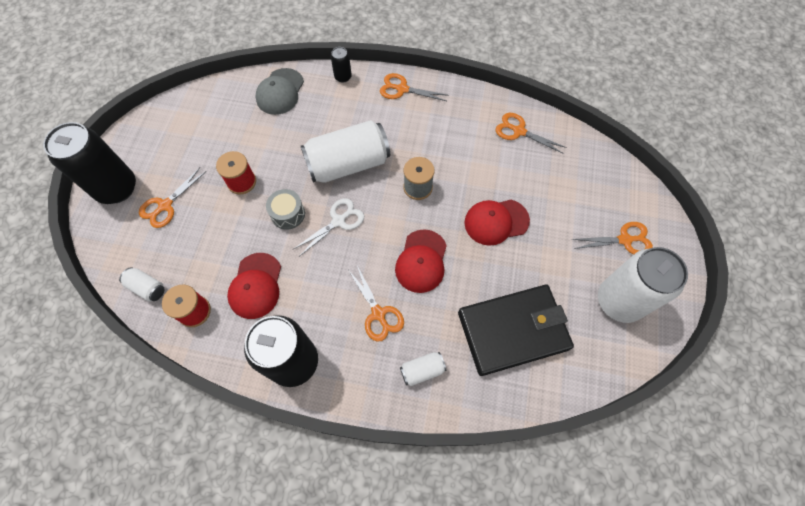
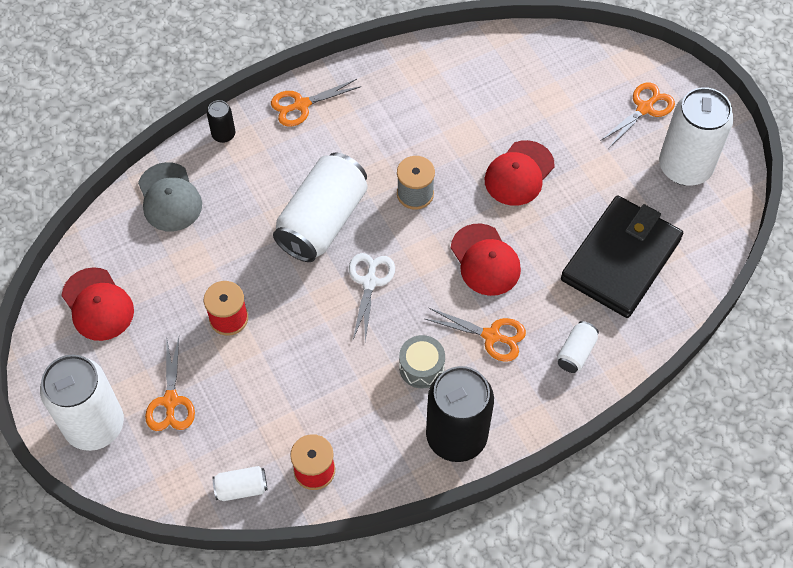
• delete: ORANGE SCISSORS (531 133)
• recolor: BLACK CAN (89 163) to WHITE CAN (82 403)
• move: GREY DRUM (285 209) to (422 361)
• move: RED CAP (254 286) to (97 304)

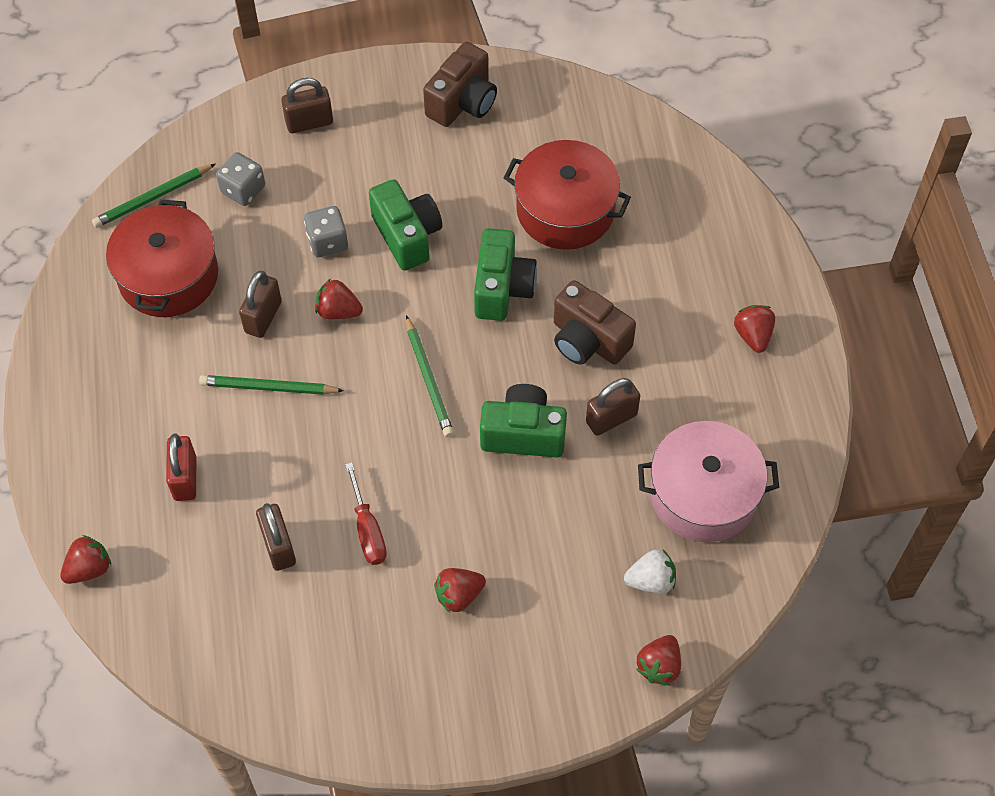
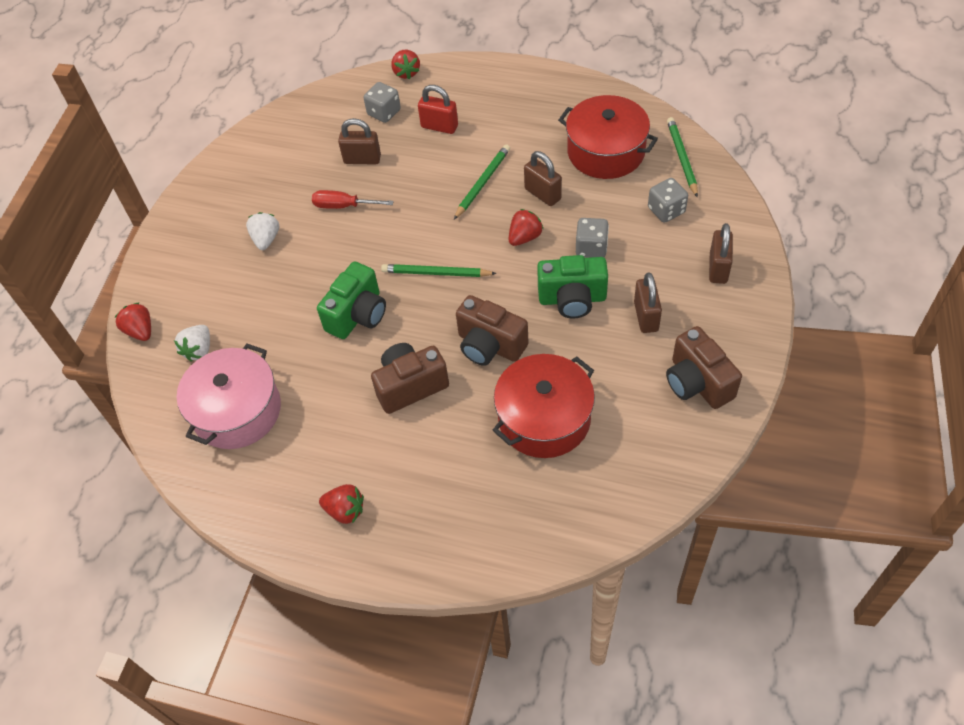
• recolor: GREEN CAMERA (505 274) to BROWN CAMERA (492 330)
• move: BROWN PADLOCK (613 407) to (648 302)
• recolor: RED STRAWBERRY (460 590) to WHITE STRAWBERRY (262 231)
• insert: GREY DICE (382 102)

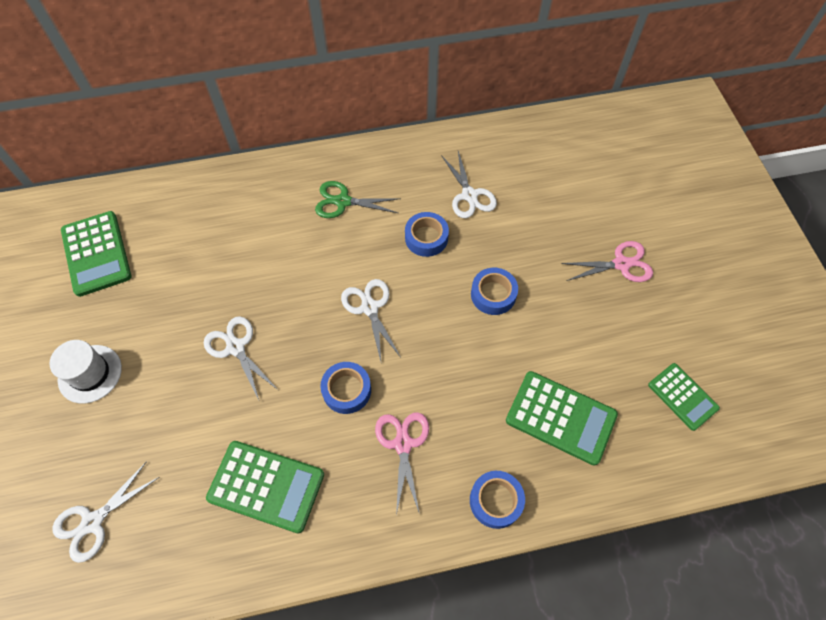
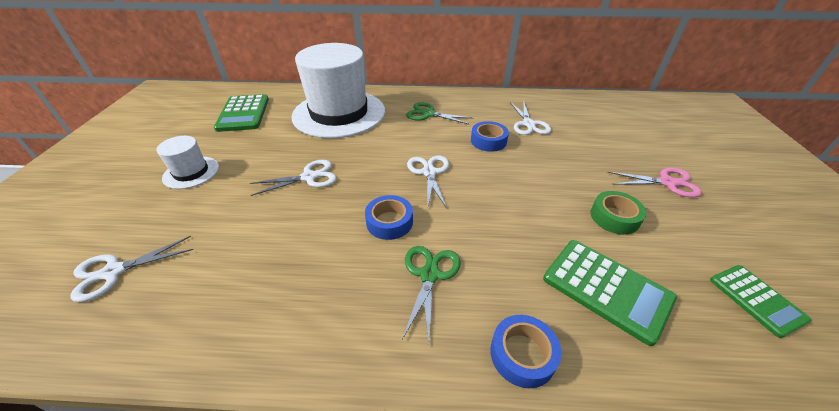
• delete: BLUE TAPE (494 291)
• rotate: WHITE SCISSORS (241 358) = (293 178) 90 degrees clockwise
• recolor: PINK SCISSORS (402 463) to GREEN SCISSORS (431 294)
• delete: GREEN CALCULATOR (265 487)
• insert: WHITE HAT (338 90)
• insert: GREEN TAPE (619 213)

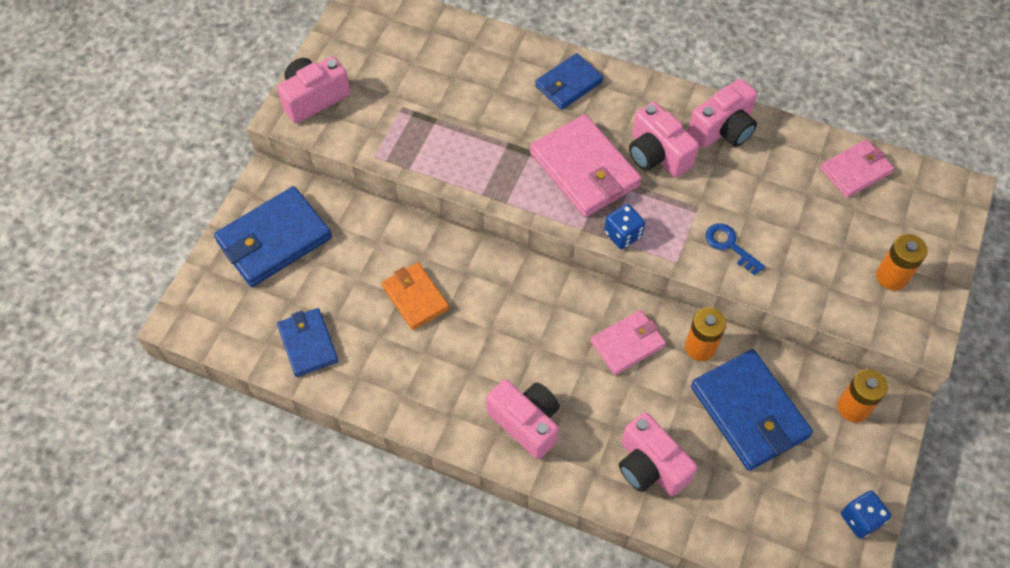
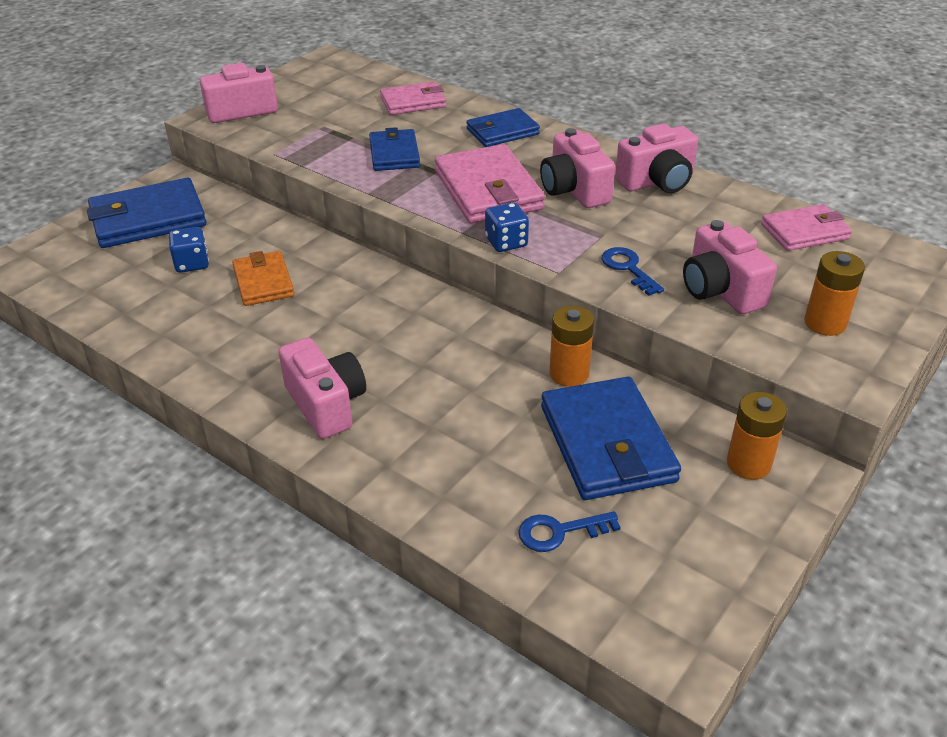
• move: BLUE WALLET (307 342) to (394 149)
• move: PINK WALLET (628 342) to (413 98)
• move: PINK CAMERA (658 454) to (730 267)
• move: BLUE DICE (866 515) to (189 250)
• insert: BLUE KEY (569 531)

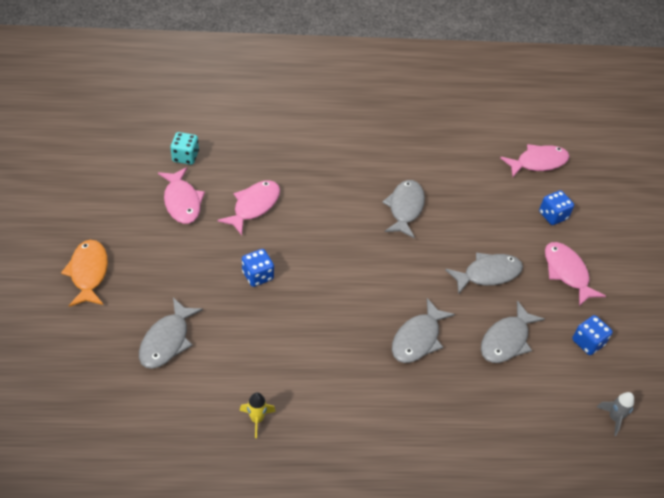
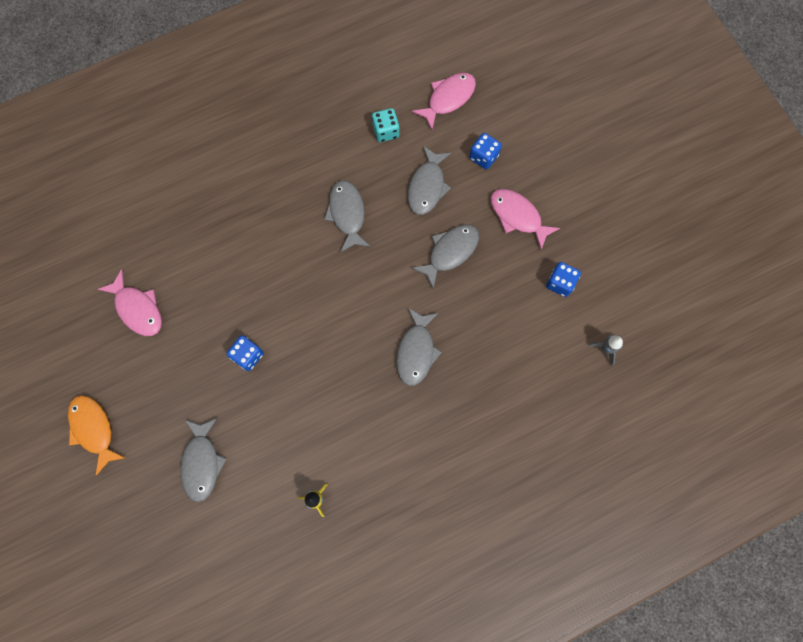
• move: TURQUOISE DICE (185 148) to (386 125)
• delete: PINK FISH (248 207)
• move: GREY FISH (513 332) to (429 180)

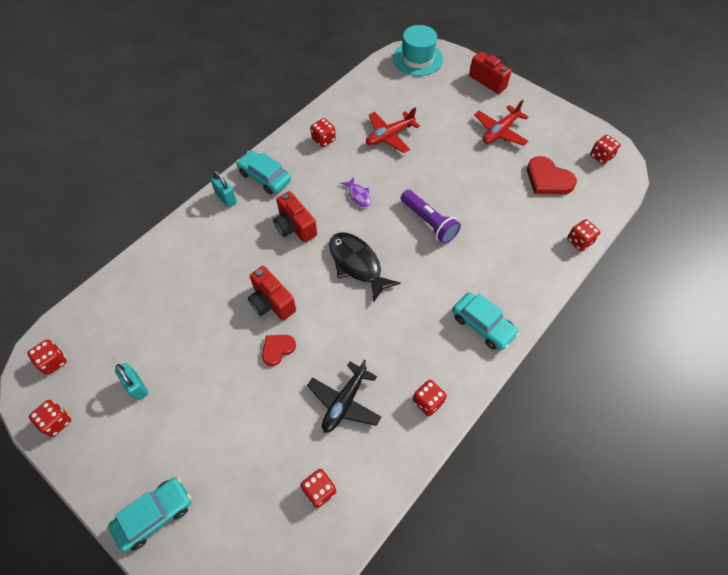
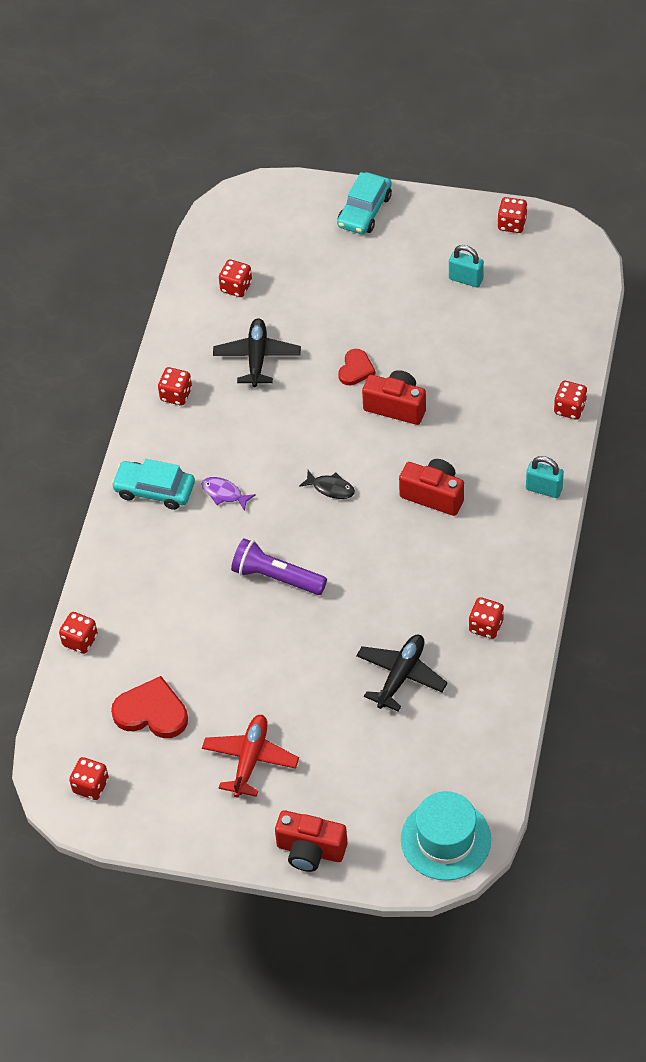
• recolor: RED PLANE (393 130) to BLACK PLANE (402 673)
• delete: TURQUOISE CAR (263 172)
• move: PURPLE FISH (356 192) to (228 494)
• resize: BLACK FISH (365 267) = (327 484) x0.50
• move: RED DICE (47 357) to (570 400)

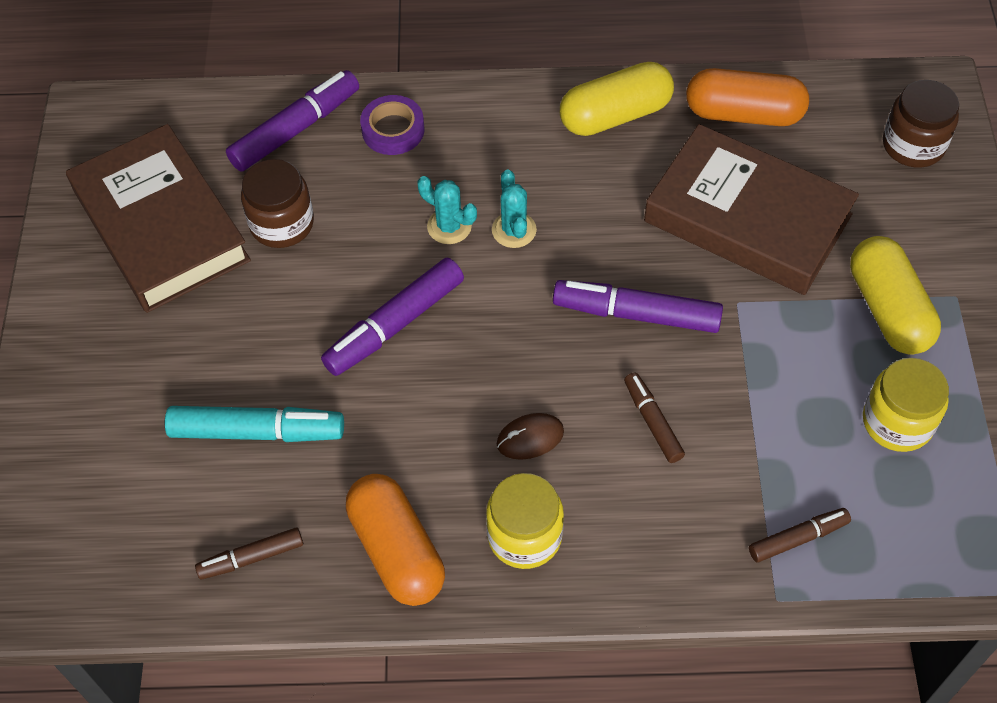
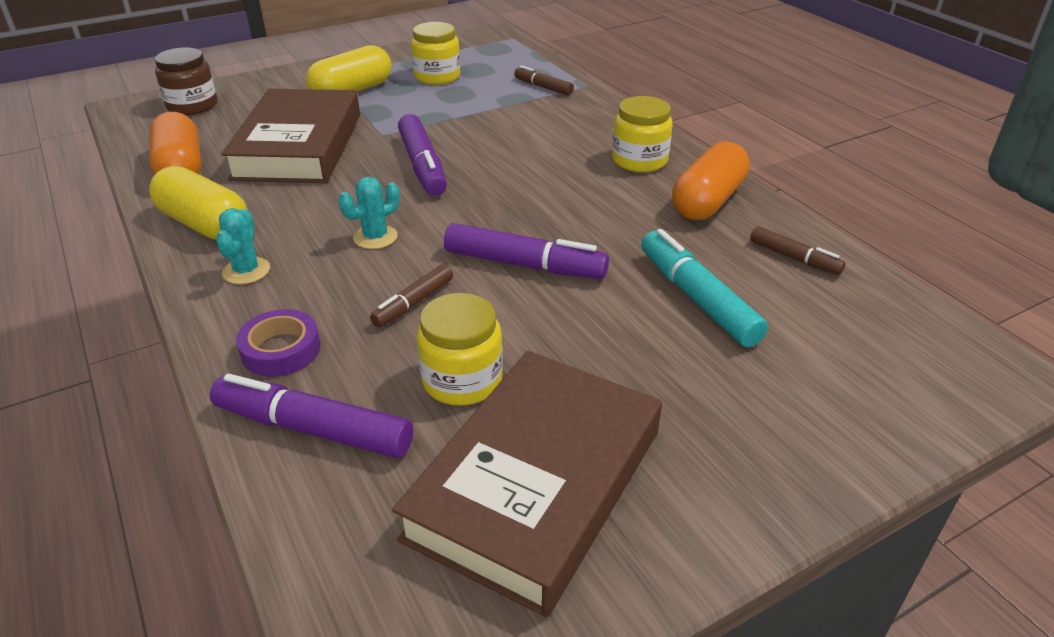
• recolor: BROWN JAR (277 203) to YELLOW JAR (460 349)
• move: TURQUOISE CACTUS (447 210) to (243 246)
• move: BROWN MARKER (654 417) to (411 295)
• delete: BROWN MOUSE (530 436)

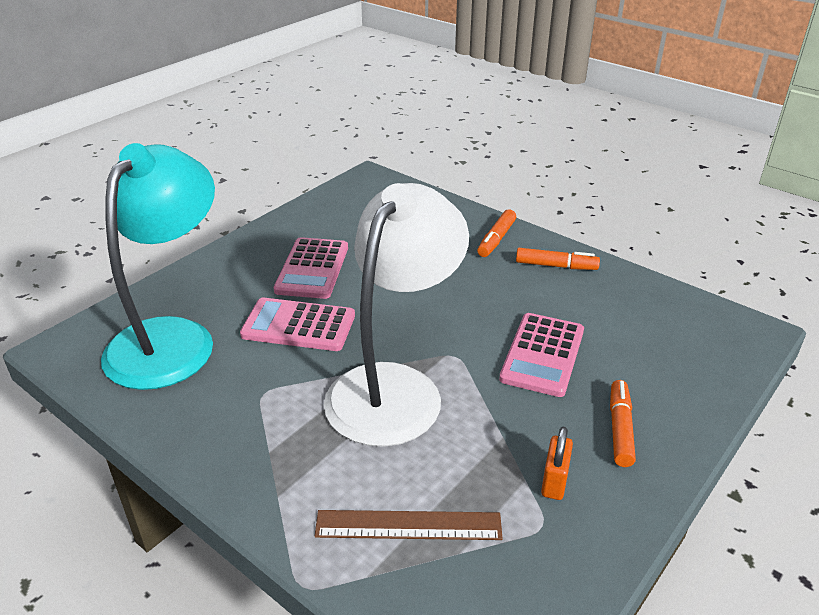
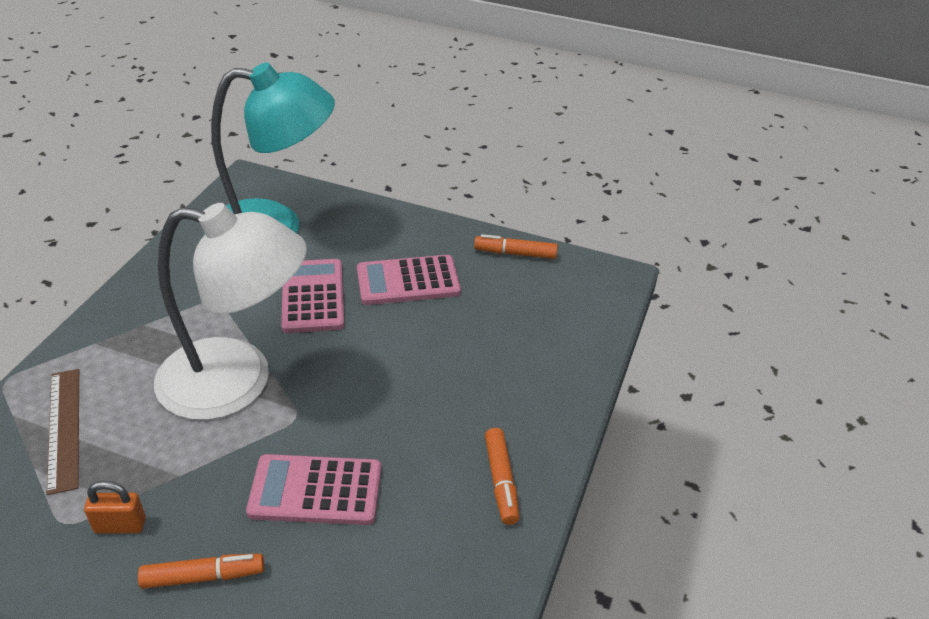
• move: ORANGE MARKER (496 233) to (516 246)

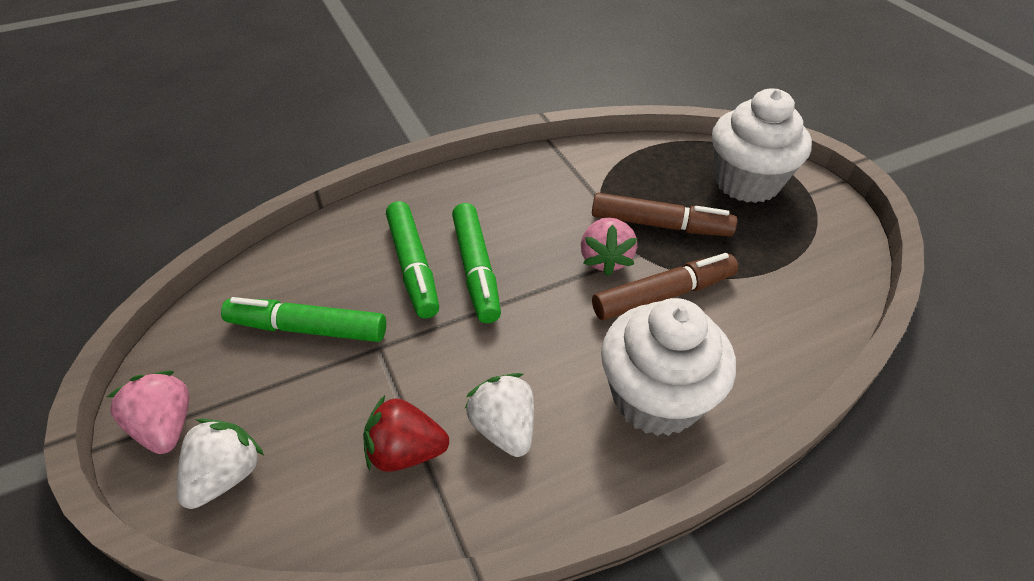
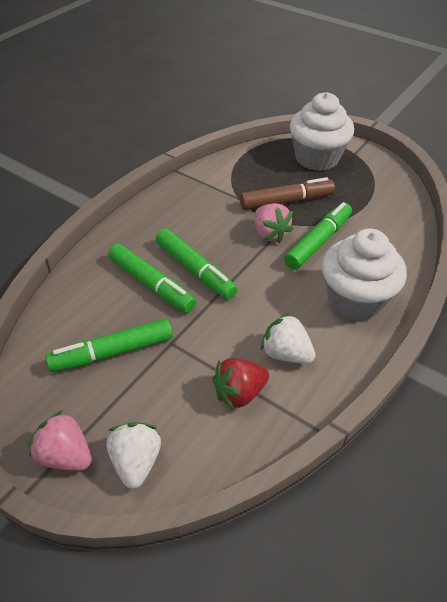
• recolor: BROWN MARKER (665 286) to GREEN MARKER (318 236)

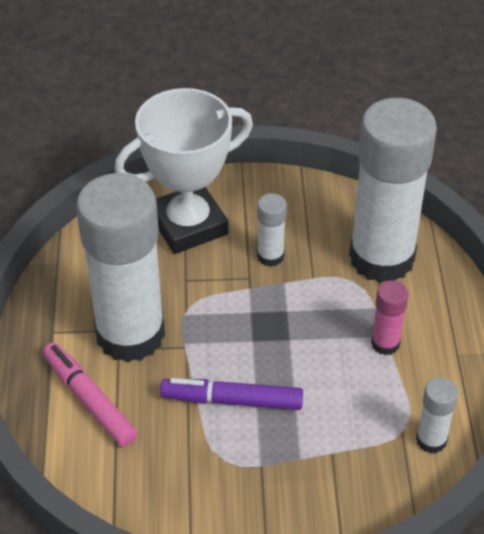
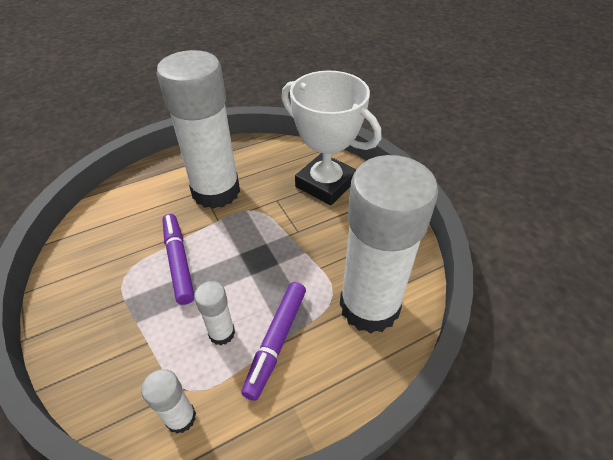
• move: WHITE GLUE STICK (272 230) to (214 313)
• replace: PINK GLUE STICK (389 317) to PURPLE MARKER (273 341)
• delete: PINK MARKER (90 395)

